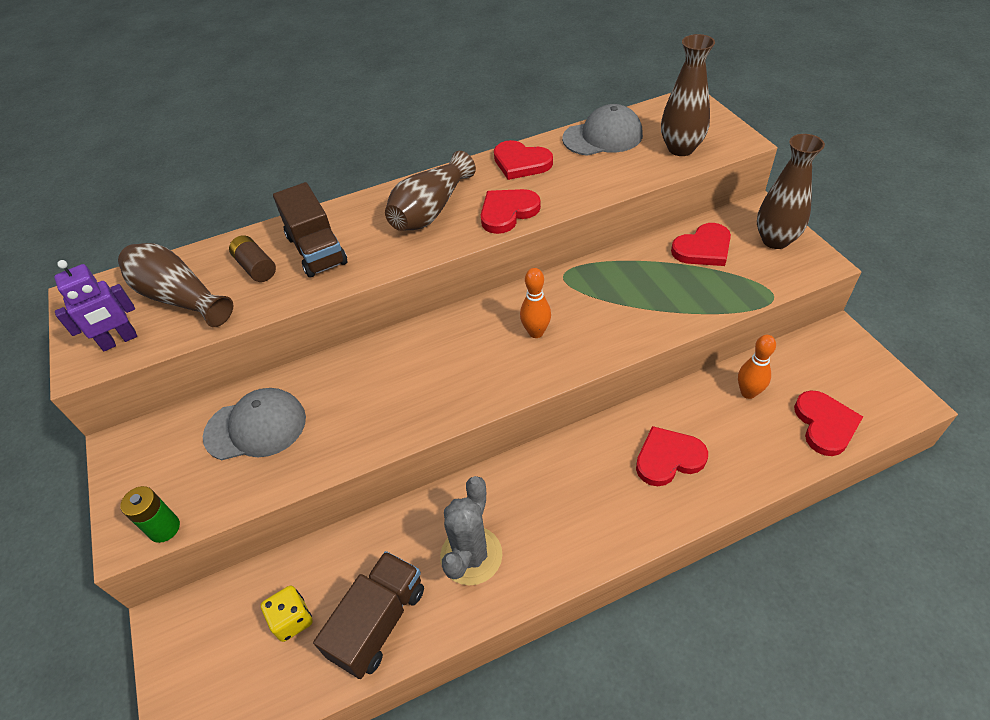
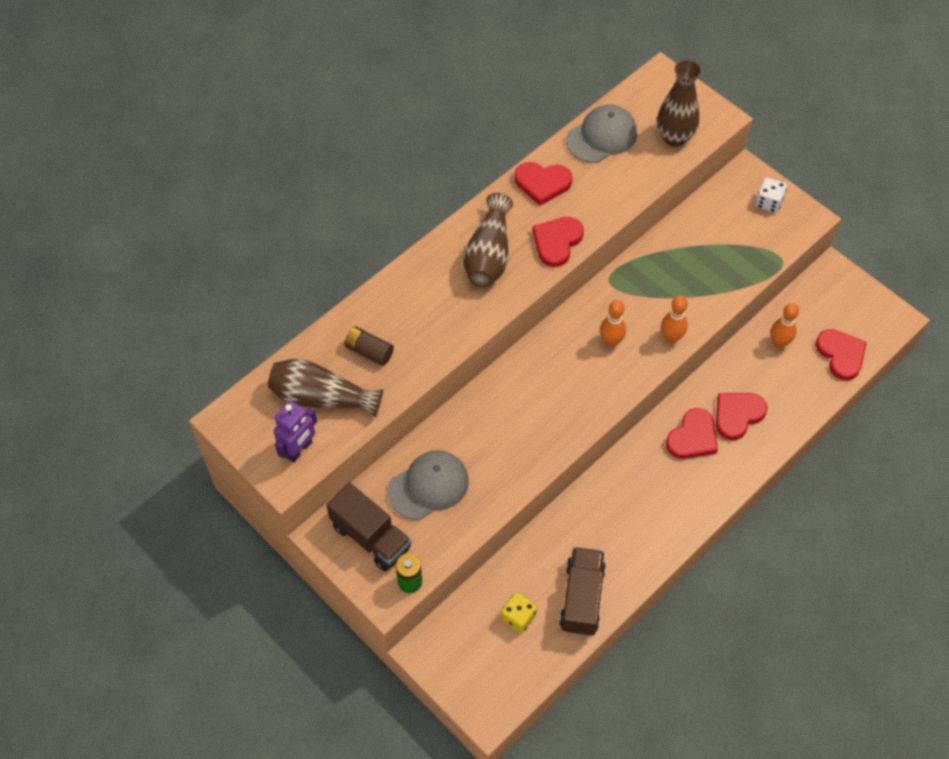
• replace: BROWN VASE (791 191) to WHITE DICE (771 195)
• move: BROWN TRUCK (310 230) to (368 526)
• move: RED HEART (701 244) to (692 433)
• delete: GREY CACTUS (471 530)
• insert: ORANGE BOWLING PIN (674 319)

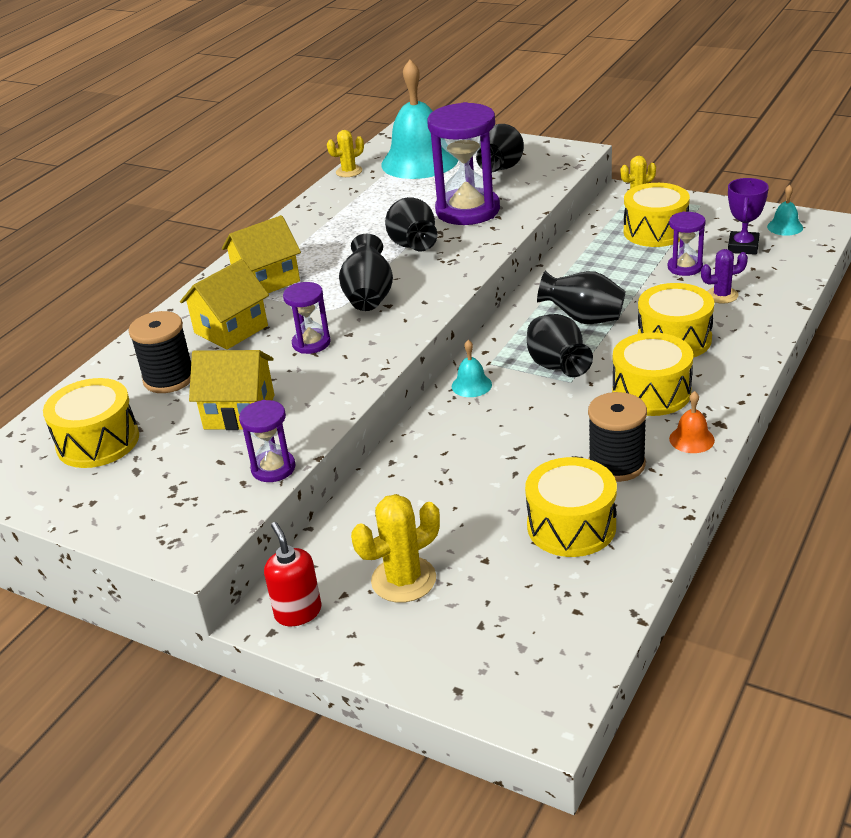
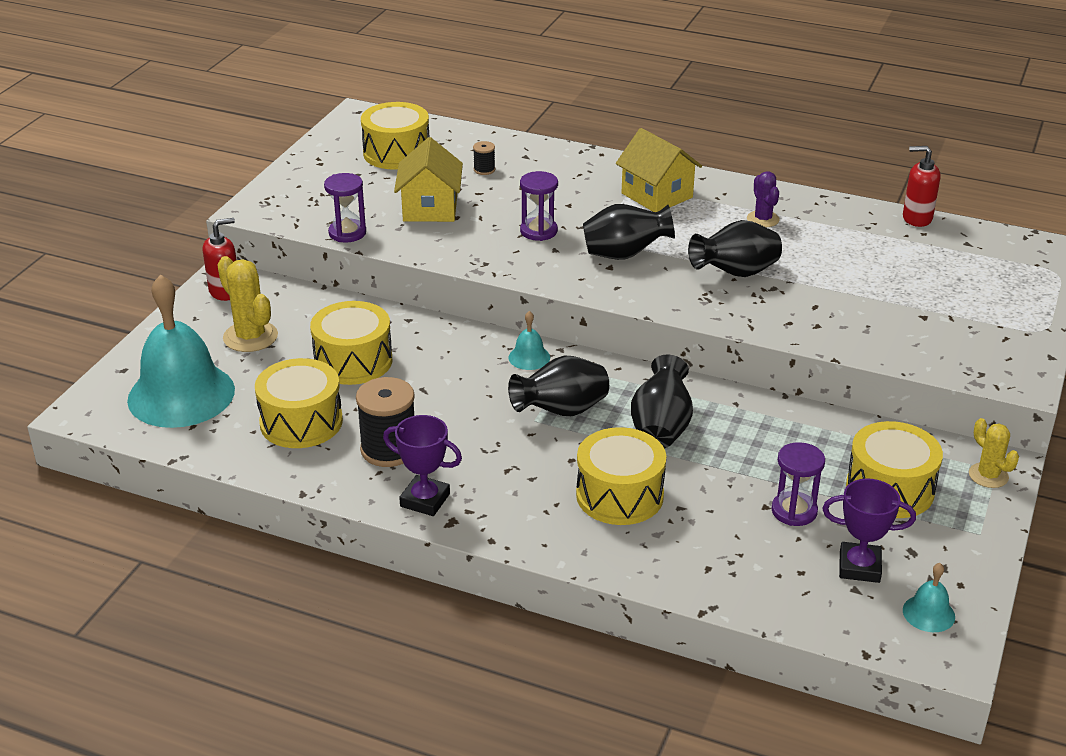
• move: TURQUOISE BELL (419 119) to (181 351)
• delete: PURPLE HOURGLASS (463 163)
• delete: BLACK VASE (500 148)
• replace: YELLOW CACTUS (345 153) to RED SOAP DISPENSER (922 186)
• move: PURPLE CACTUS (724 276) to (763 199)
• delete: YELLOW HOUSE (224 304)
• resize: BLACK SPOOL (160 352) = (484 158) x0.47
• move: YELLOW DRUM (652 374) to (351 343)
• replace: ORANGE BELL (692 422) to PURPLE TROPHY (422 465)

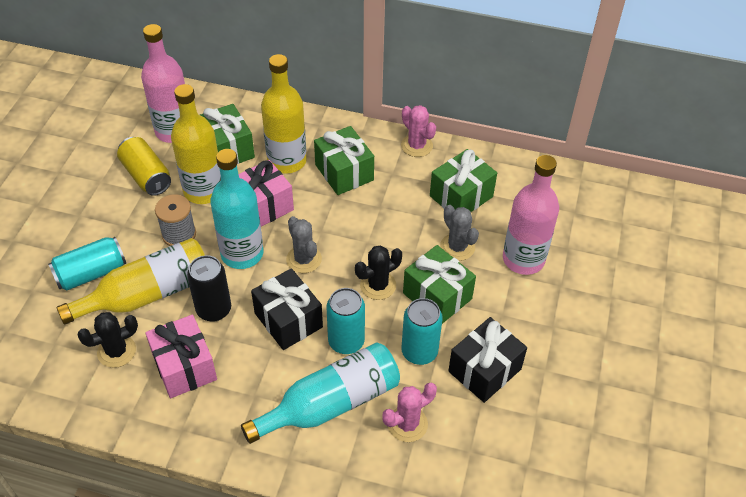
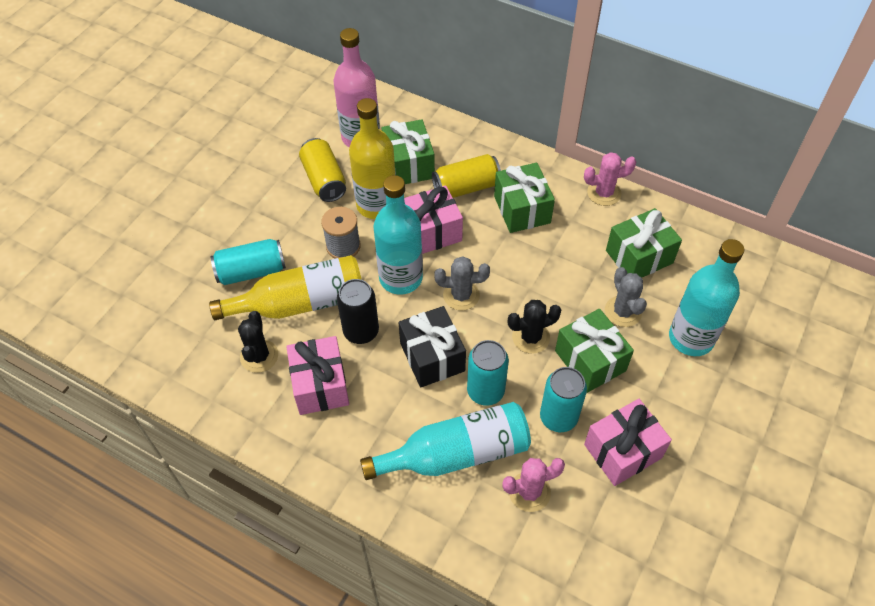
• replace: YELLOW BOTTLE (284 114) to YELLOW CAN (466 176)
• rotate: PINK CACTUS (418 131) = (610 179) 75 degrees counterclockwise
• recolor: PINK BOTTLE (531 215) to TURQUOISE BOTTLE (706 297)
• rotate: GREY CACTUS (304 244) = (462 283) 75 degrees counterclockwise
• rotate: BLACK CACTUS (107 340) = (258 342) 75 degrees counterclockwise
• recolor: BLACK GIFT (487 360) to PINK GIFT (628 442)

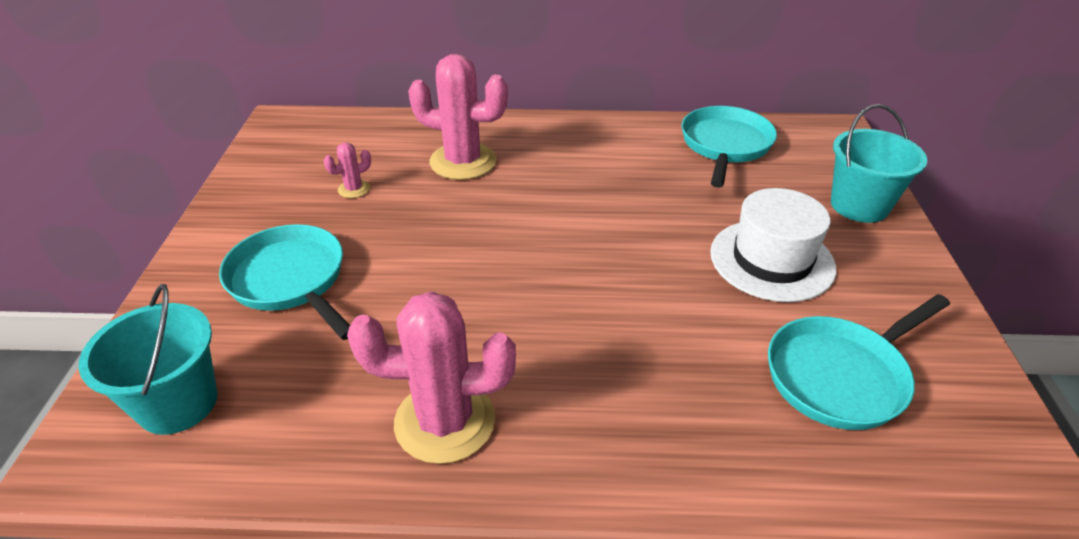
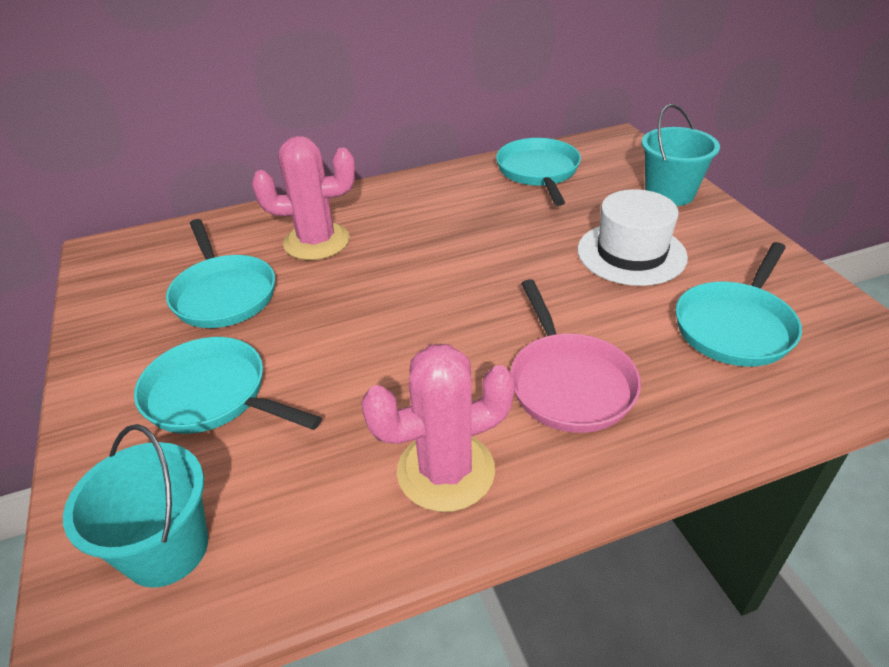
• replace: PINK CACTUS (347 170) to TURQUOISE PAN (220 273)
• insert: PINK PAN (575 356)

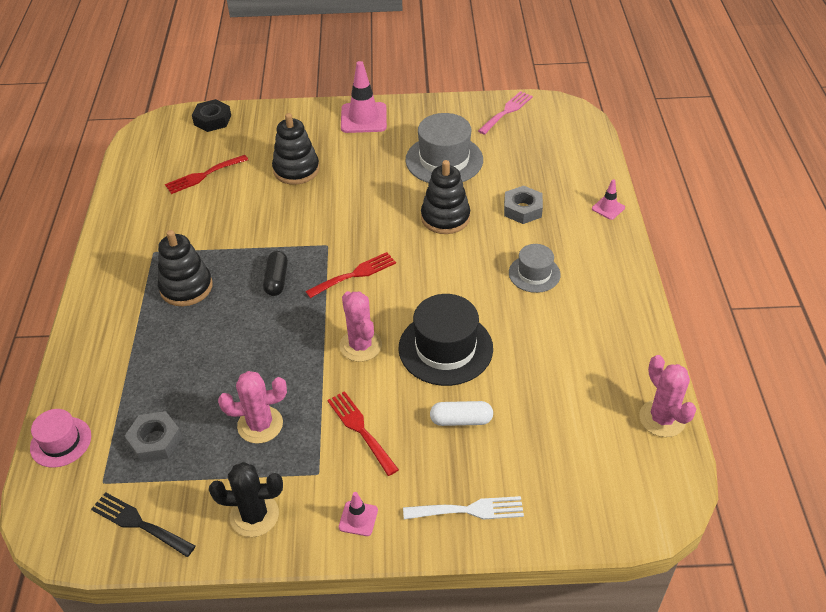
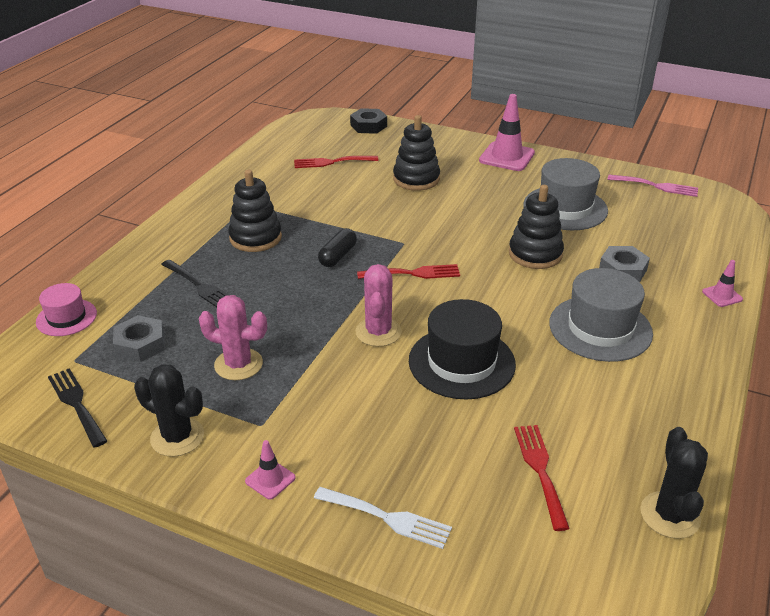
• rotate: PINK FORK (505 113) = (653 185) 45 degrees clockwise
• resize: GREY HAT (535 268) = (601 315) x1.71
• recolor: PINK CACTUS (668 396) to BLACK CACTUS (674 483)
• move: RED FORK (363 433) to (542 478)
• delete: WHITE CAPSULE (461 413)
• insert: BLACK FORK (194 283)

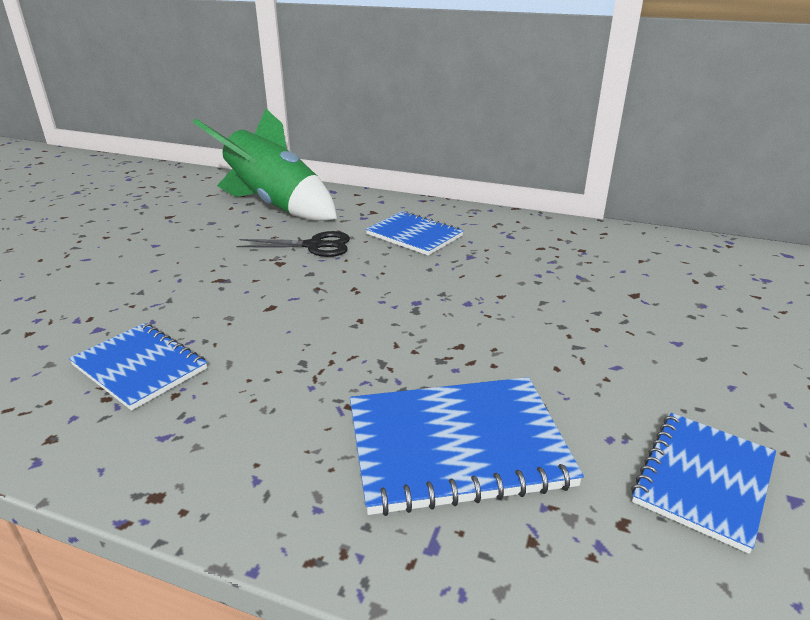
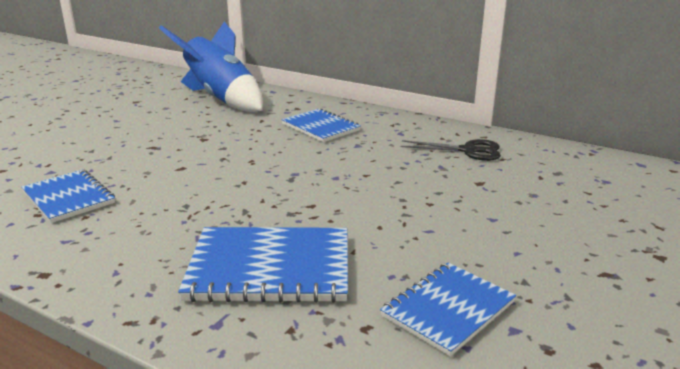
• recolor: GREEN ROCKET (265 165) to BLUE ROCKET (211 67)
• move: BLACK SCISSORS (293 244) to (451 150)

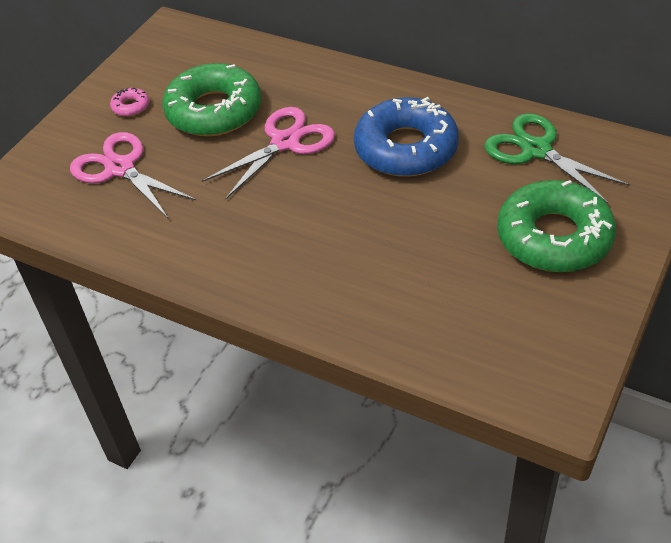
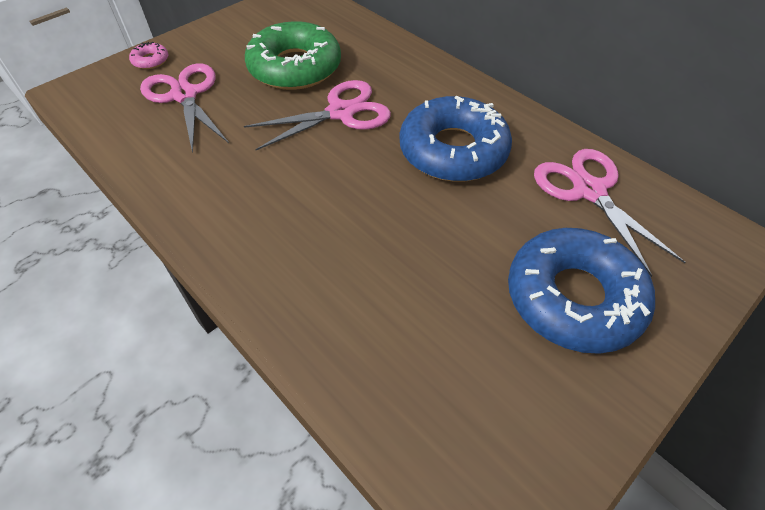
• move: PINK DONUT (129 102) to (148 55)
• recolor: GREEN SCISSORS (557 158) to PINK SCISSORS (609 213)
• recolor: GREEN DONUT (556 226) to BLUE DONUT (581 291)

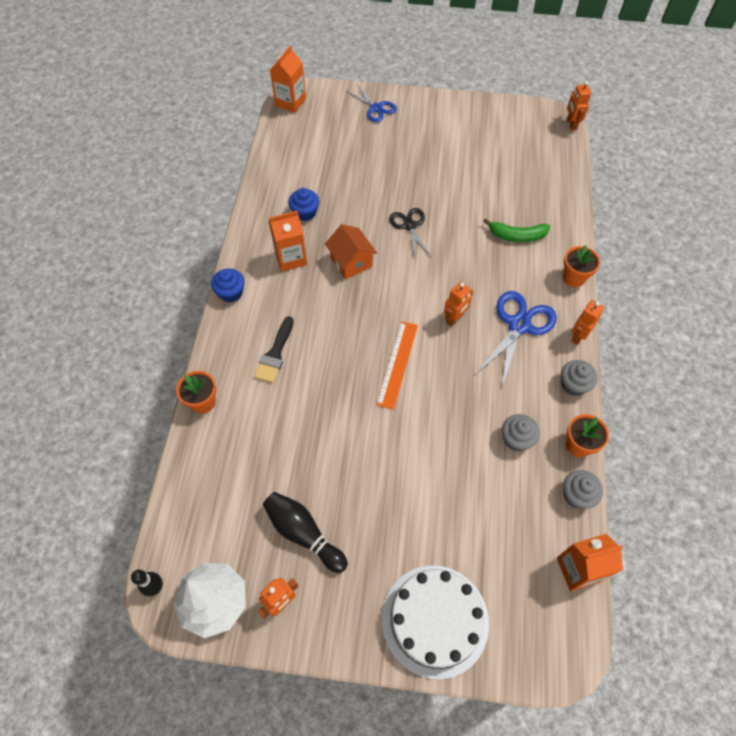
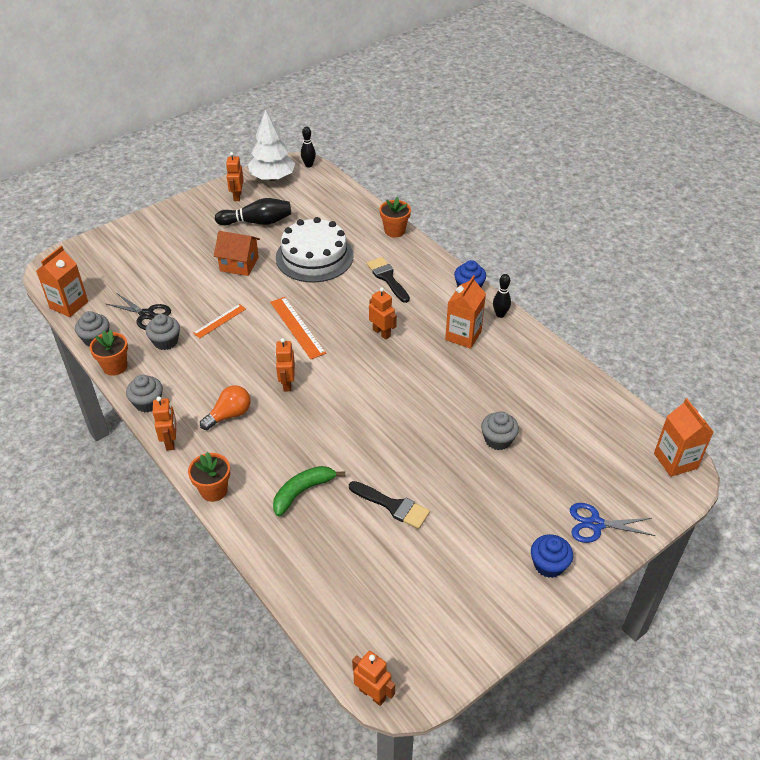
• move: BLUE CUPCAKE (303 204) to (552 556)
• move: BLACK SCISSORS (410 233) to (139 311)
• move: ORANGE HOUSE (351 251) to (237 253)
• replace: BLUE SCISSORS (516 338) to ORANGE LIGHT BULB (225 407)
• move: WHITE CAKE (435 622) to (315 249)
• insert: BLACK BOWLING PIN (502 296)
• insert: ORANGE ROBOT (383 313)
• insert: ORANGE RULER (219 321)
• insert: GREY CUPCAKE (500 431)
• insert: BLACK BRUSH (389 505)

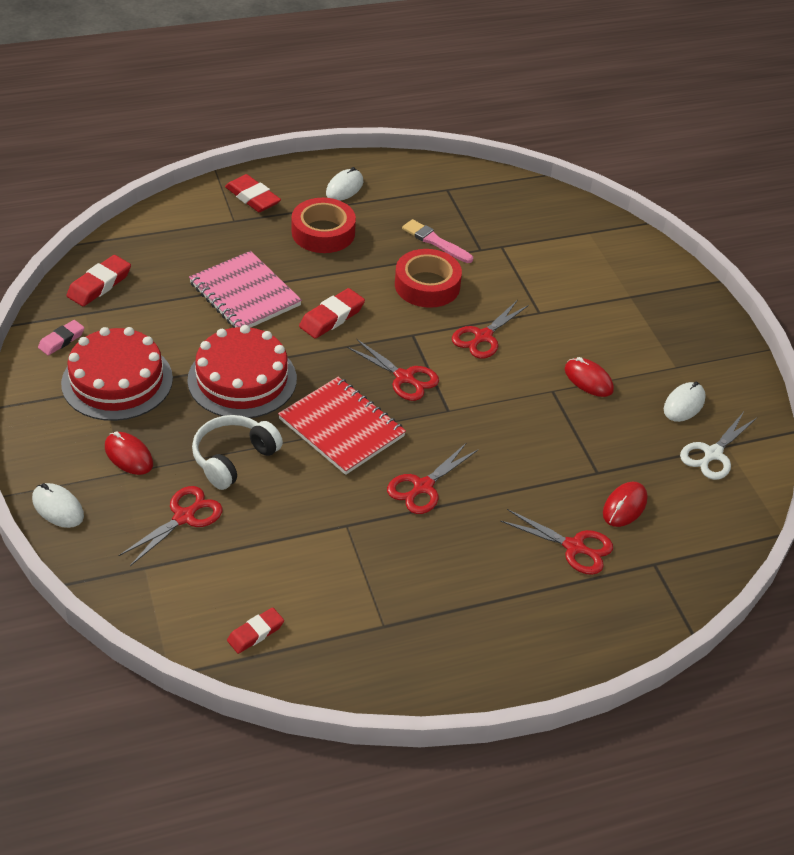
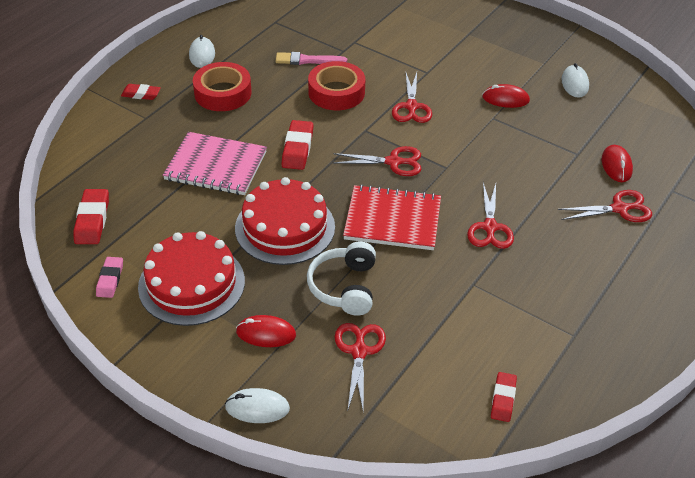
• resize: RED ERASER (253 193) = (141 92) x0.66
• delete: WHITE SCISSORS (718 446)

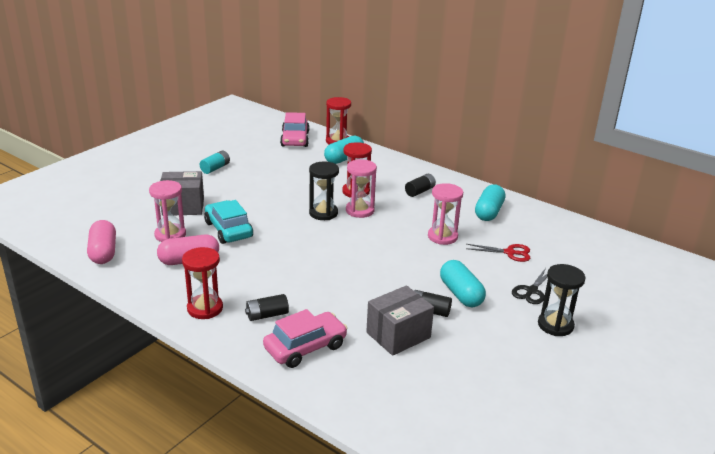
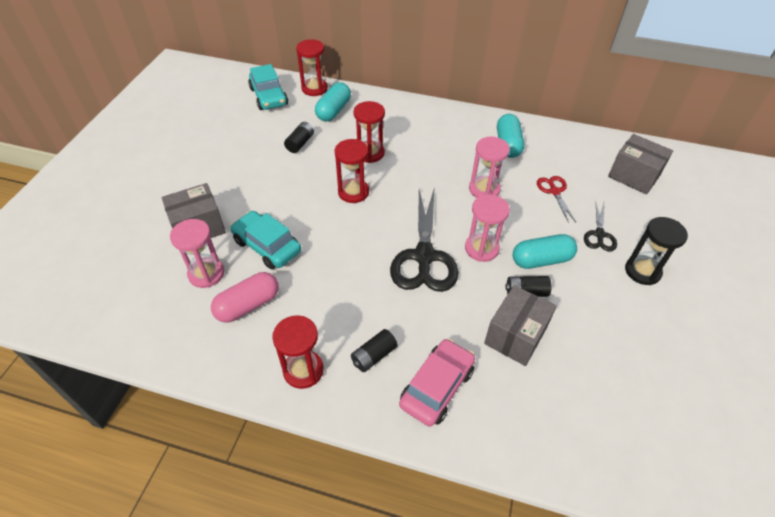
• recolor: PINK CAR (294 129) to TURQUOISE CAR (268 87)
• delete: TURQUOISE BATTERY (215 162)
• move: PINK HOURGLASS (361 188) to (487 228)
• recolor: BLACK HOURGLASS (324 191) to RED HOURGLASS (352 171)
• move: BLACK BATTERY (420 185) to (299 137)
• delete: PINK CAPSULE (101 242)
• rotate: RED SCISSORS (498 253) = (556 199) 90 degrees counterclockwise
• rotate: TURQUOISE CAPSULE (463 284) = (545 251) 60 degrees counterclockwise
• insert: GREY BOX (640 164)
• insert: BLACK SCISSORS (424 239)

